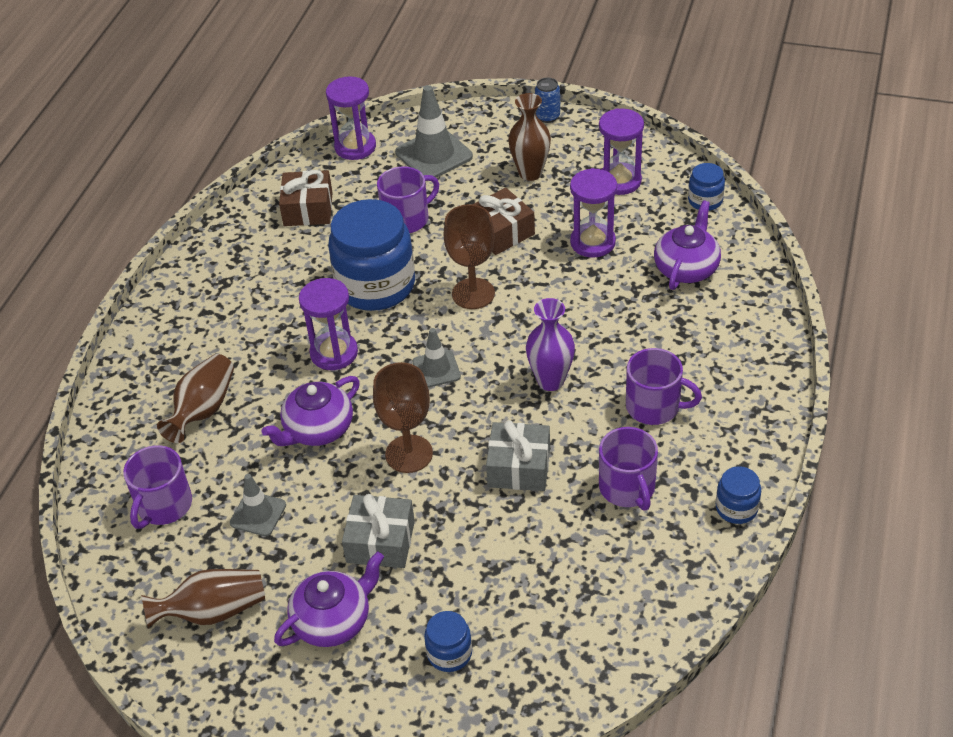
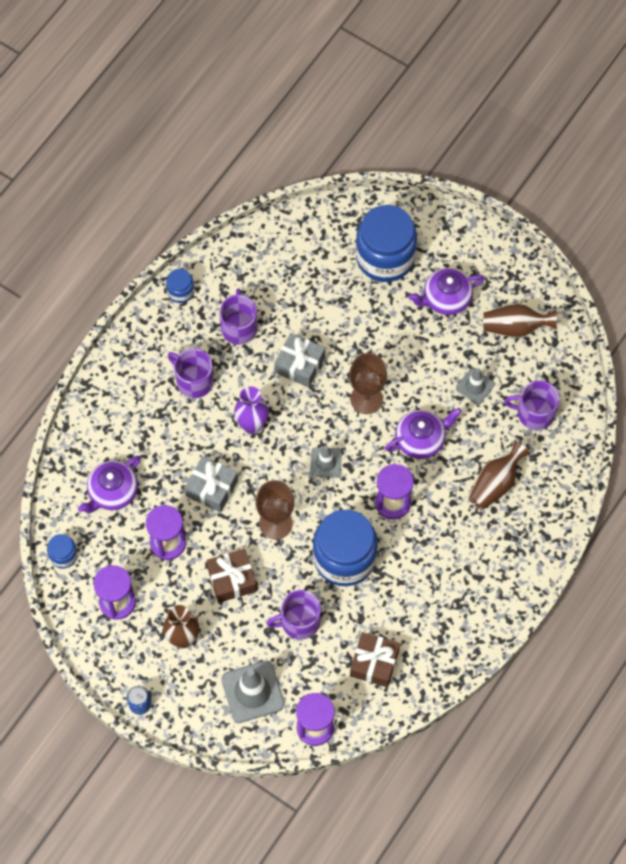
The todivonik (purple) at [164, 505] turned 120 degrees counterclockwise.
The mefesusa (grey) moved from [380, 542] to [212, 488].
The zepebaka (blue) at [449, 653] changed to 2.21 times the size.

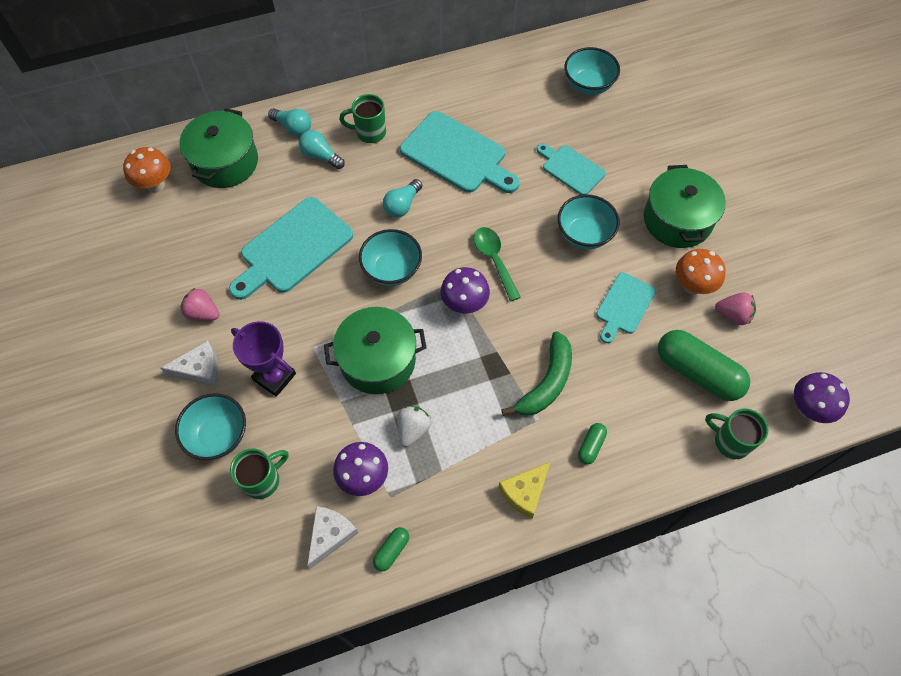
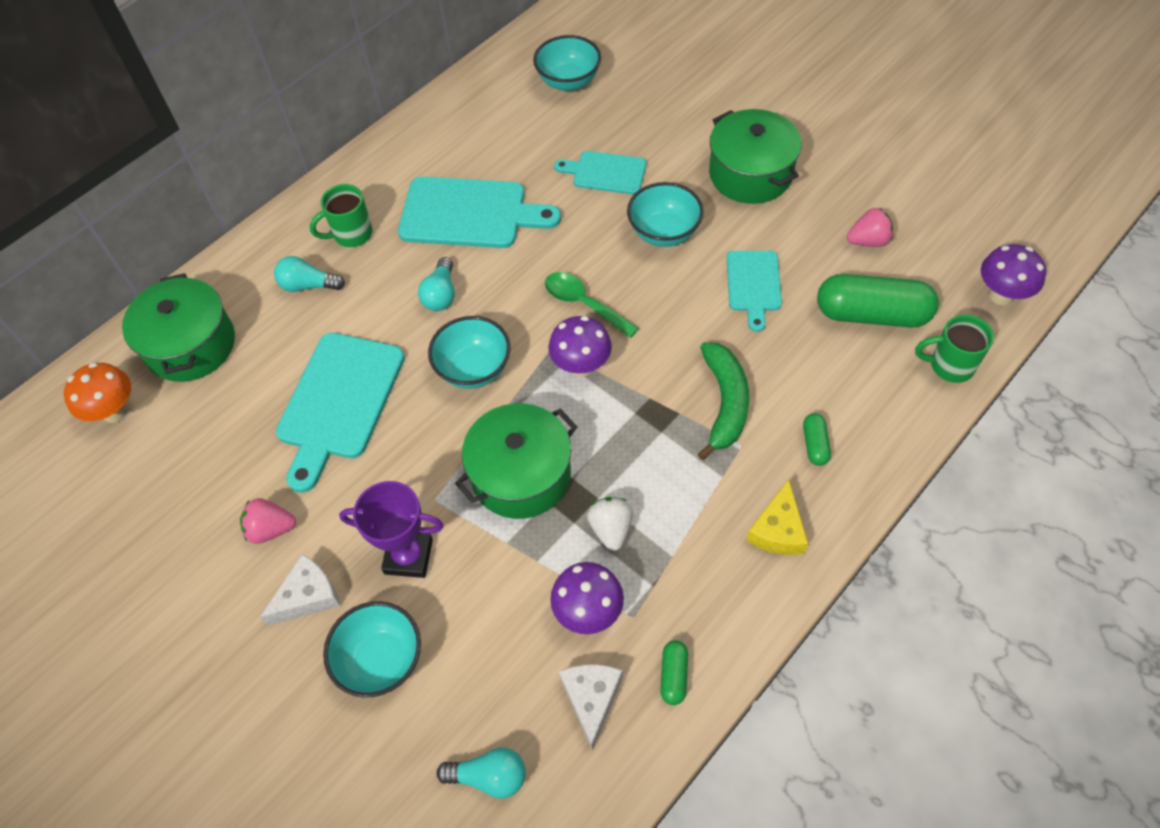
The todivonik (green) at [263, 480] disappeared.
The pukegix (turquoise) moved from [293, 128] to [489, 776].
The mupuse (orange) at [692, 286] disappeared.

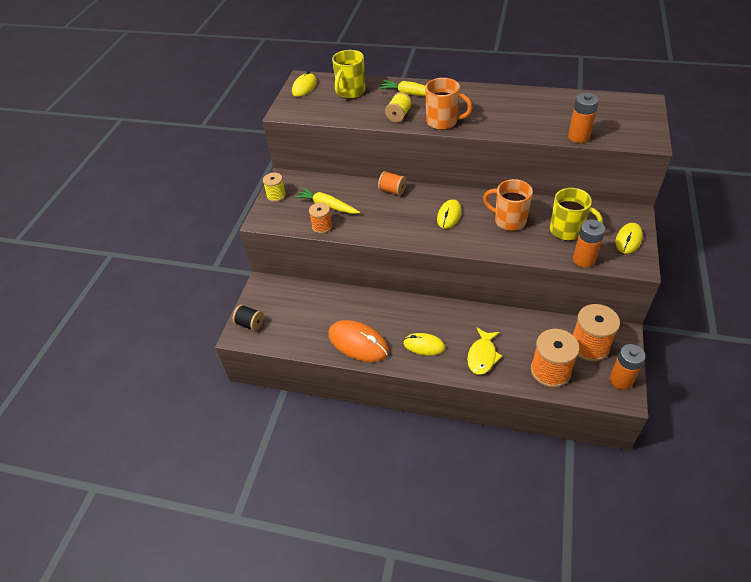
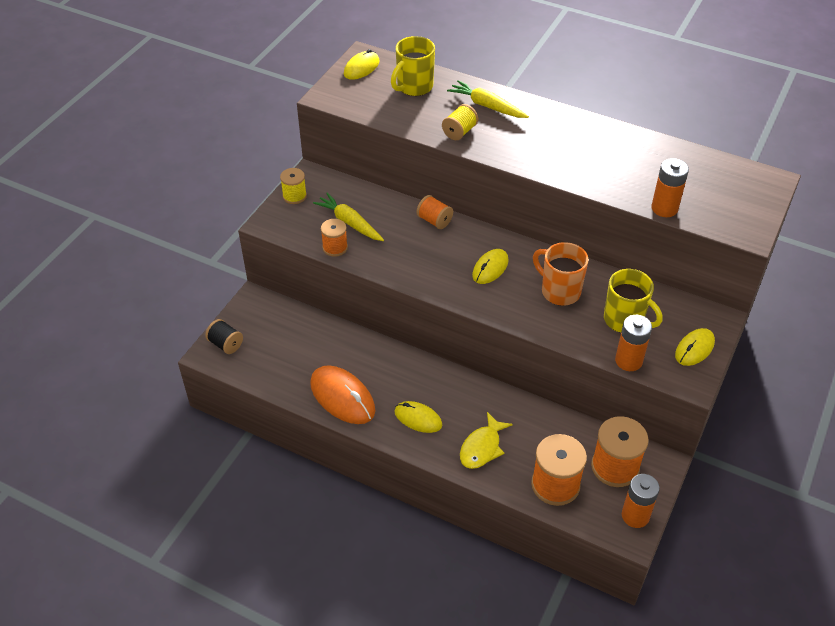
The todivonik (orange) at [443, 122] disappeared.

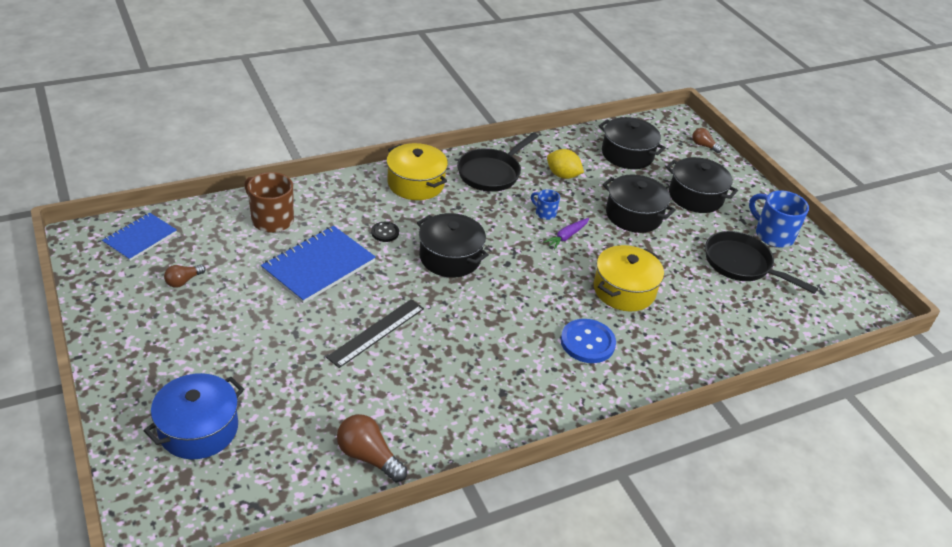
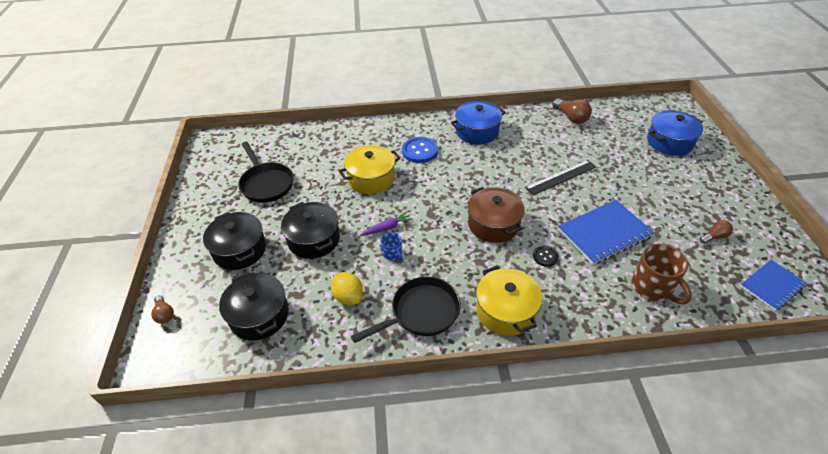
The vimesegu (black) at [450, 257] became the vimesegu (brown) at [493, 224].
The todivonik (blue) at [772, 235] disappeared.
The vimesegu (blue) at [477, 132] appeared.

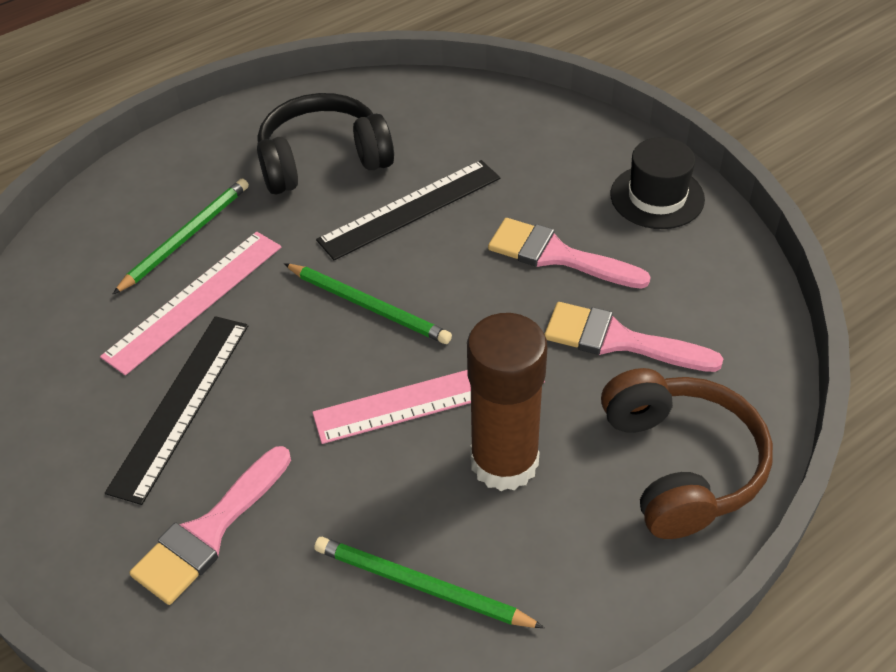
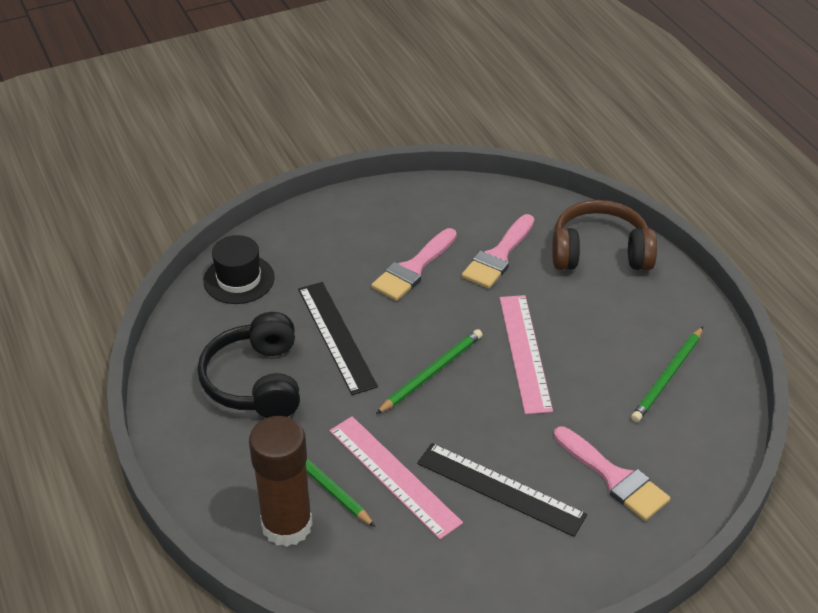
The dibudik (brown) moved from [504, 462] to [287, 525].
The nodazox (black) moved from [657, 197] to [239, 279].

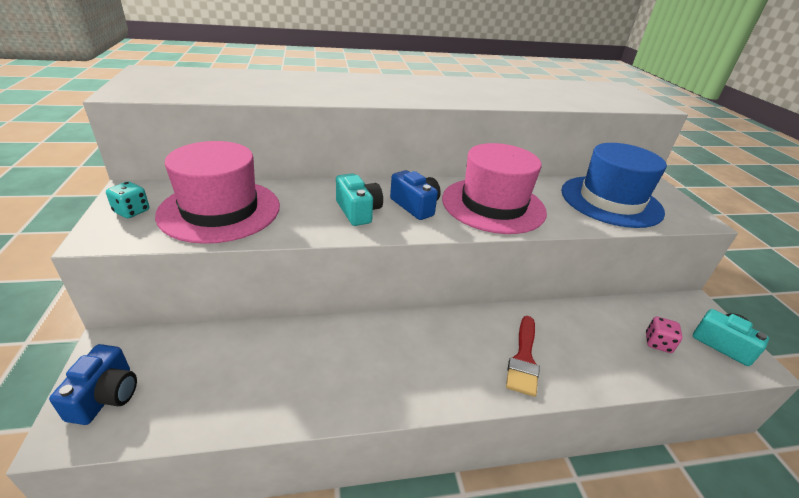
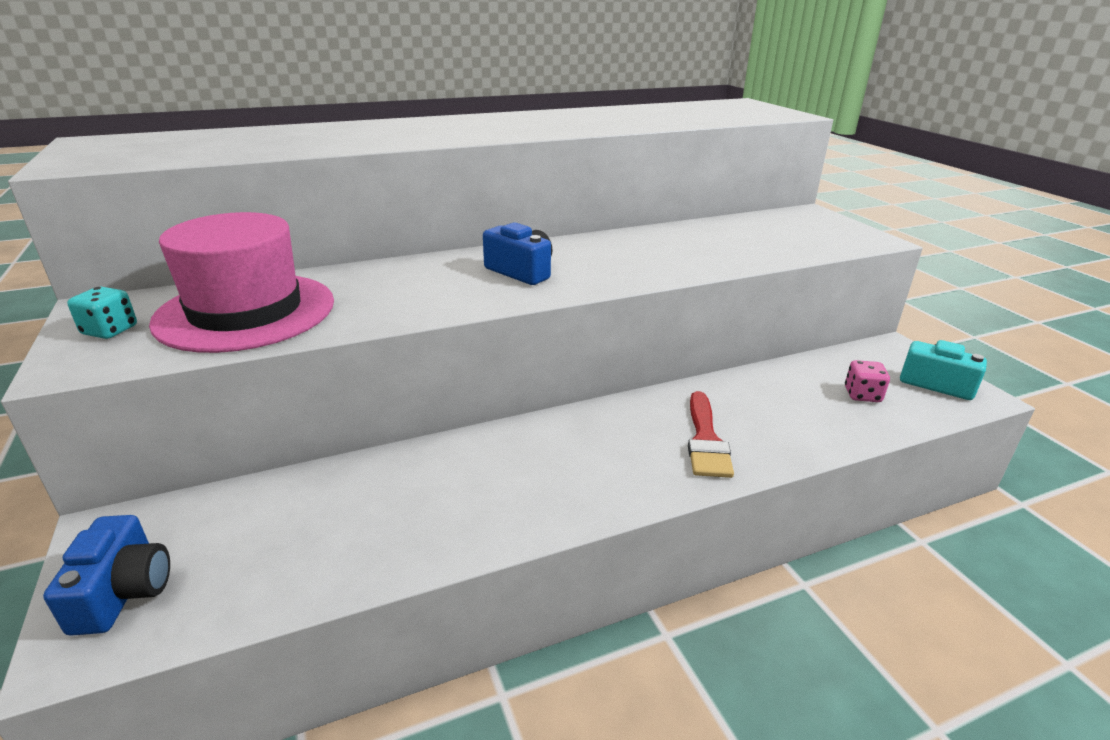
The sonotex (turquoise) at [358, 211] disappeared.
The nodazox (pink) at [493, 205] disappeared.
The nodazox (blue) at [611, 201] disappeared.

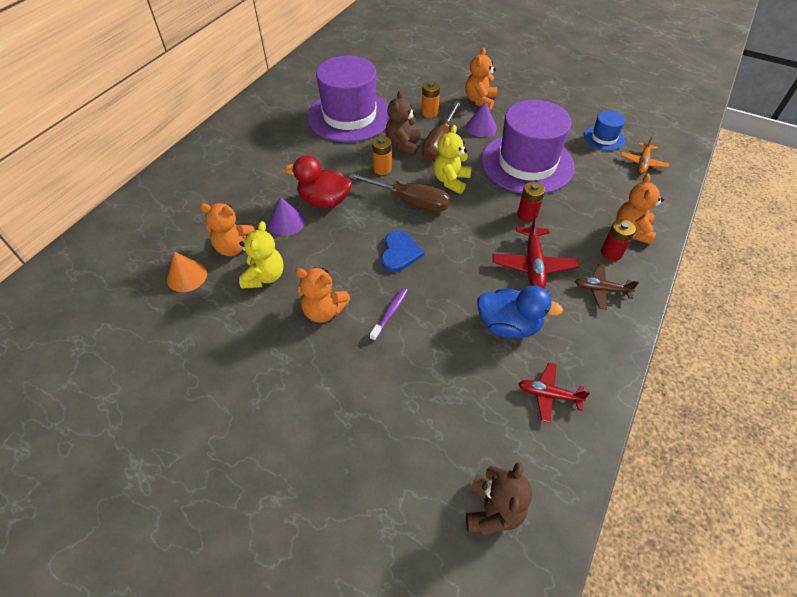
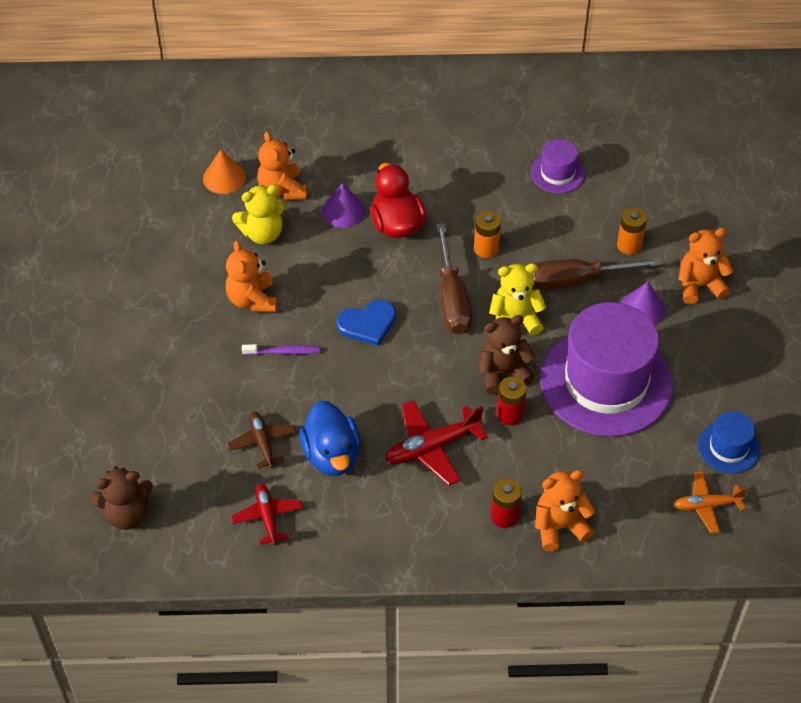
The nodazox (purple) at [349, 116] changed to 0.45 times the size.
The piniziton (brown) moved from [403, 145] to [503, 373].
The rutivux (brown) moved from [601, 289] to [262, 443].

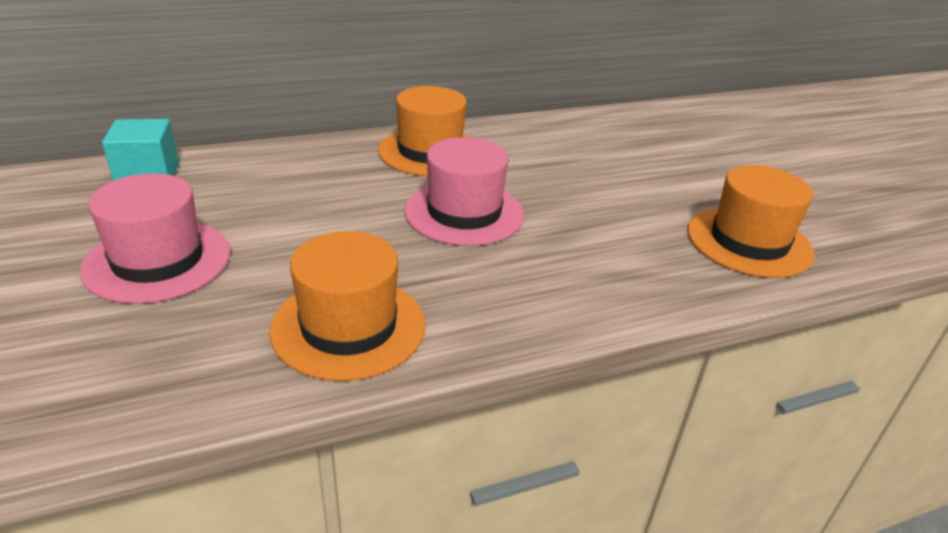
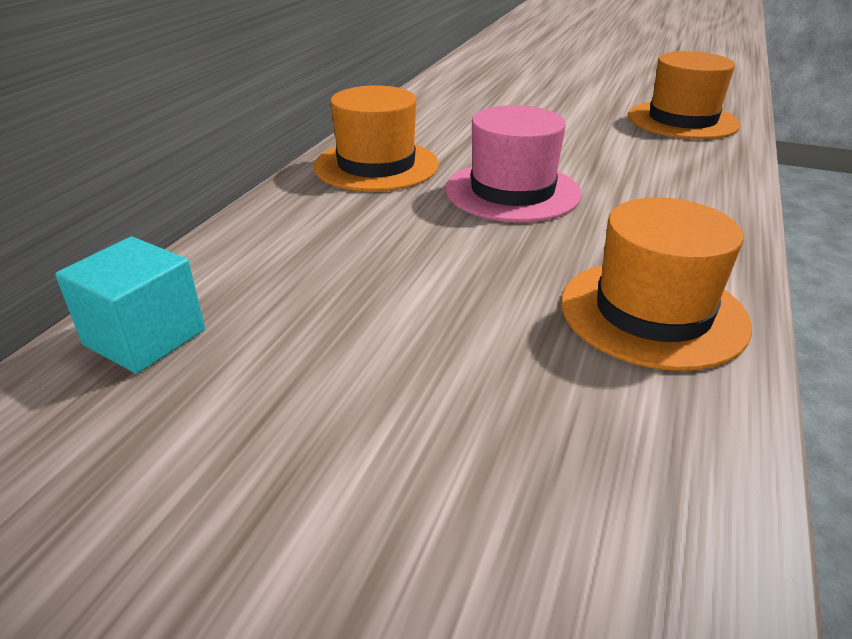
The nodazox (pink) at [158, 260] disappeared.

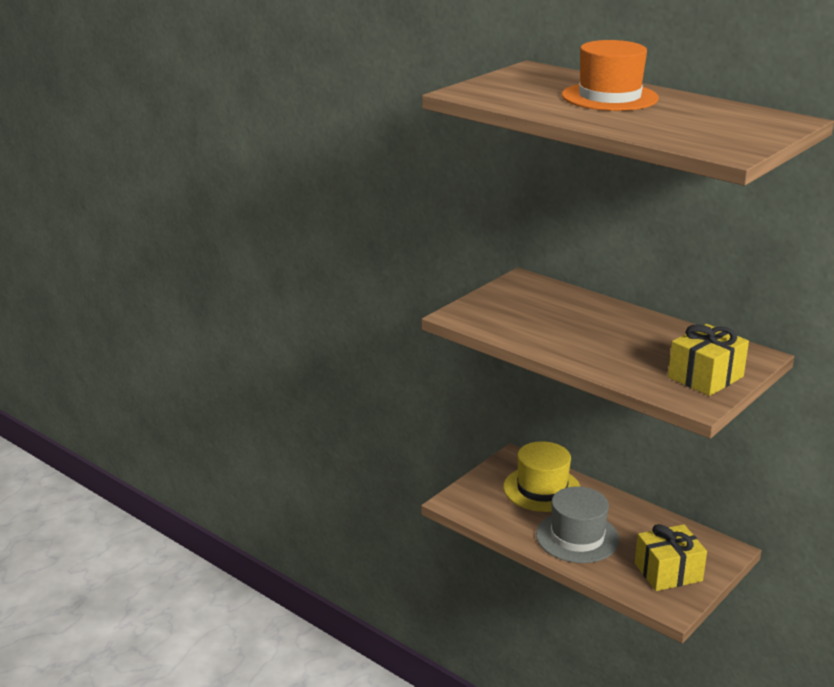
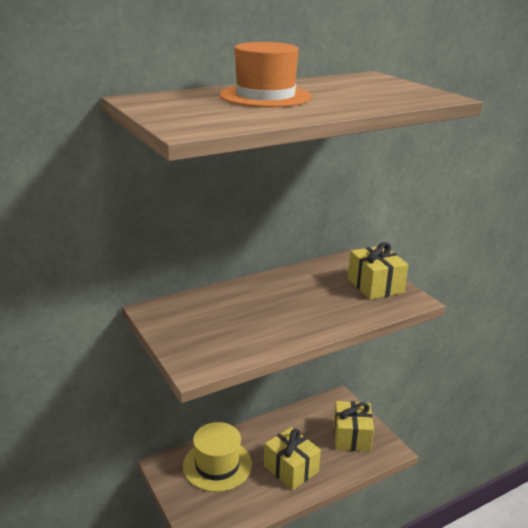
The nodazox (grey) at [577, 537] was replaced by the mefesusa (yellow) at [291, 468].

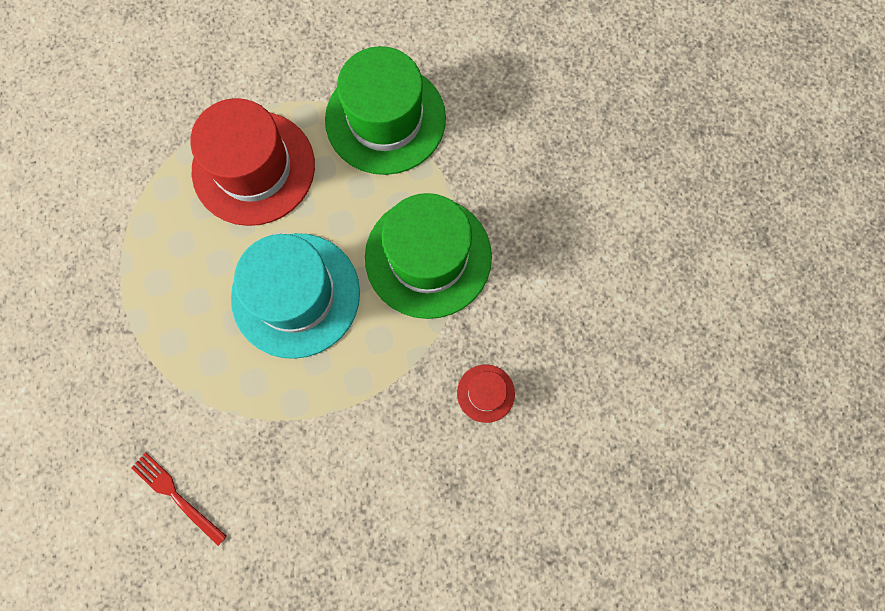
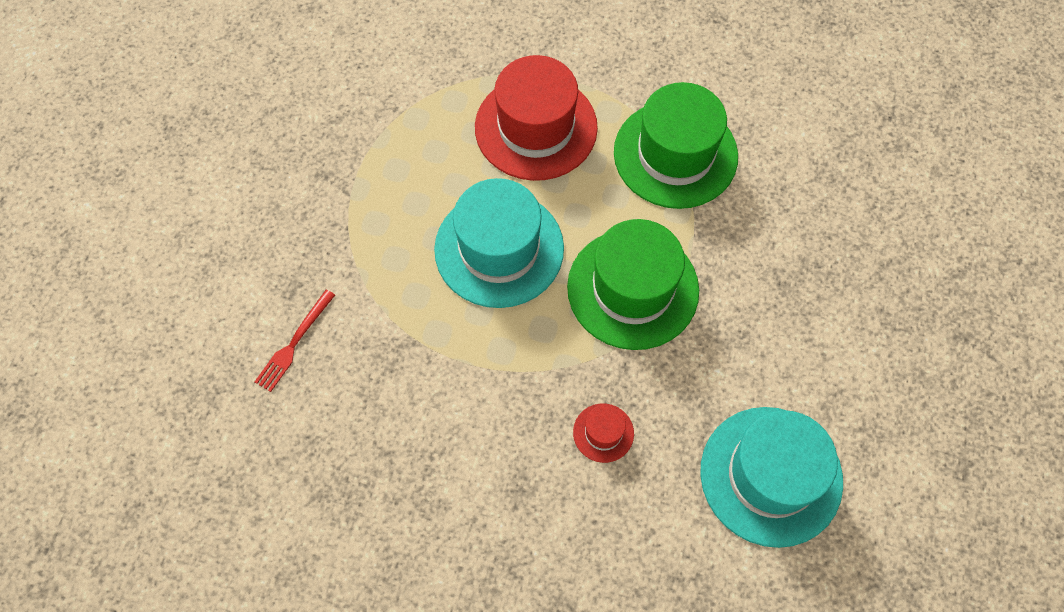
The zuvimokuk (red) at [176, 496] turned 135 degrees counterclockwise.
The nodazox (turquoise) at [771, 475] appeared.

